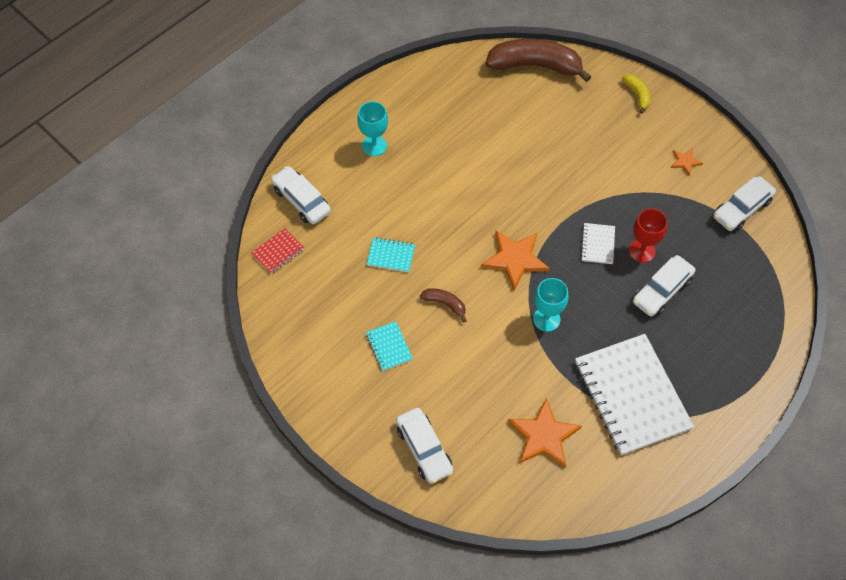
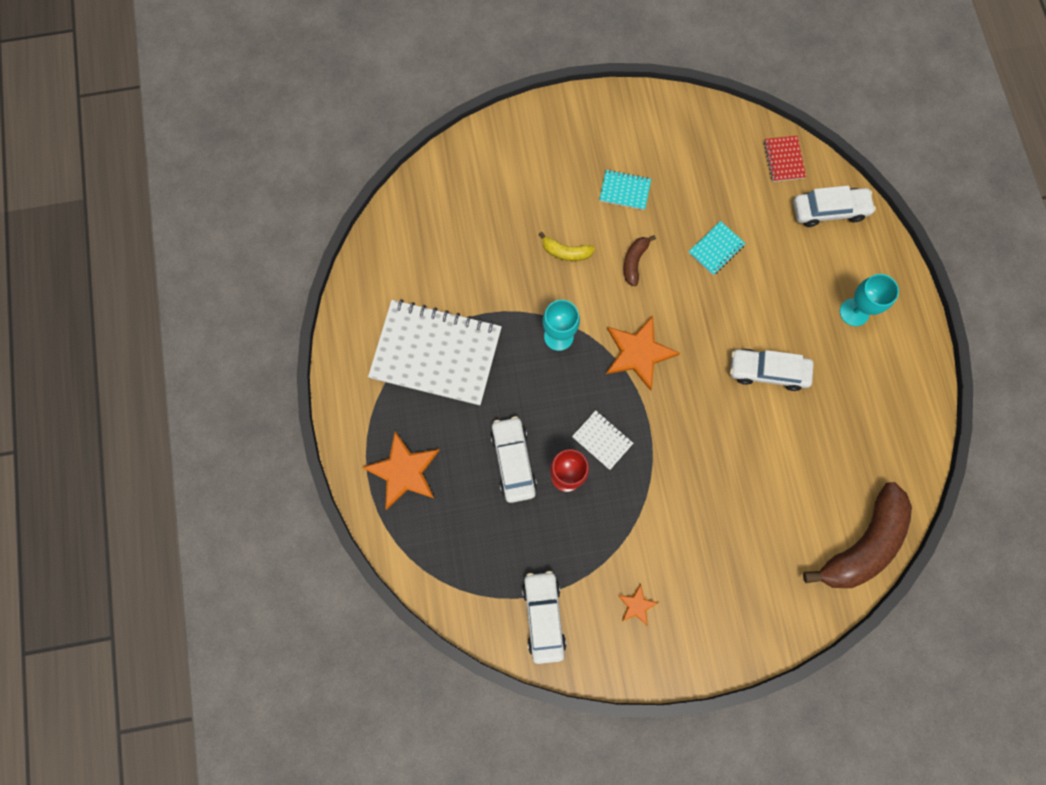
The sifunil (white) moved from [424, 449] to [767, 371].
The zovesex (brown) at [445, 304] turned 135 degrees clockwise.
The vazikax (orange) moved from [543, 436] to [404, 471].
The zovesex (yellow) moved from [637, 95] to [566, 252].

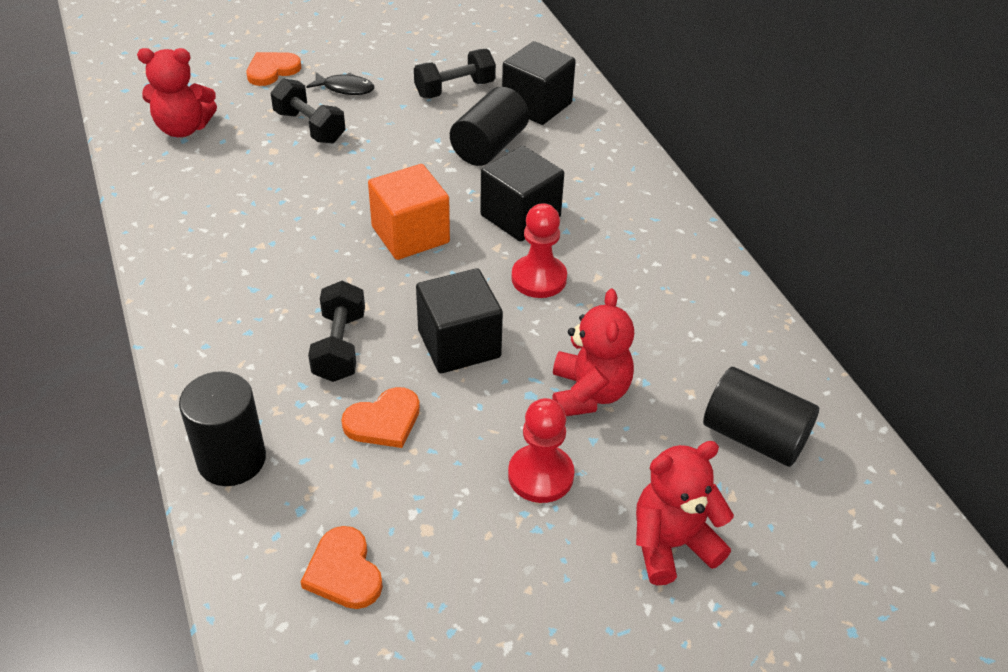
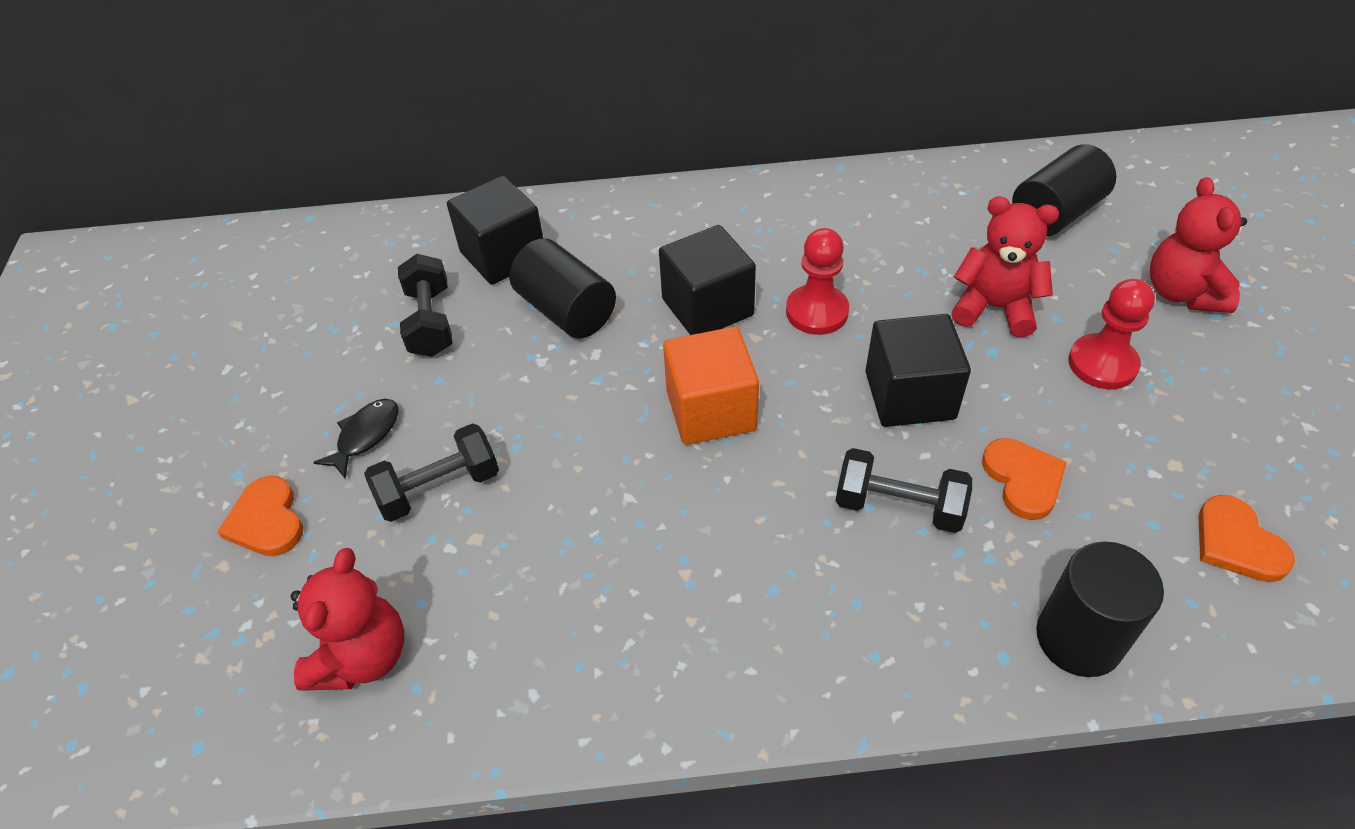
The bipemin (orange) at [344, 572] turned 75 degrees clockwise.

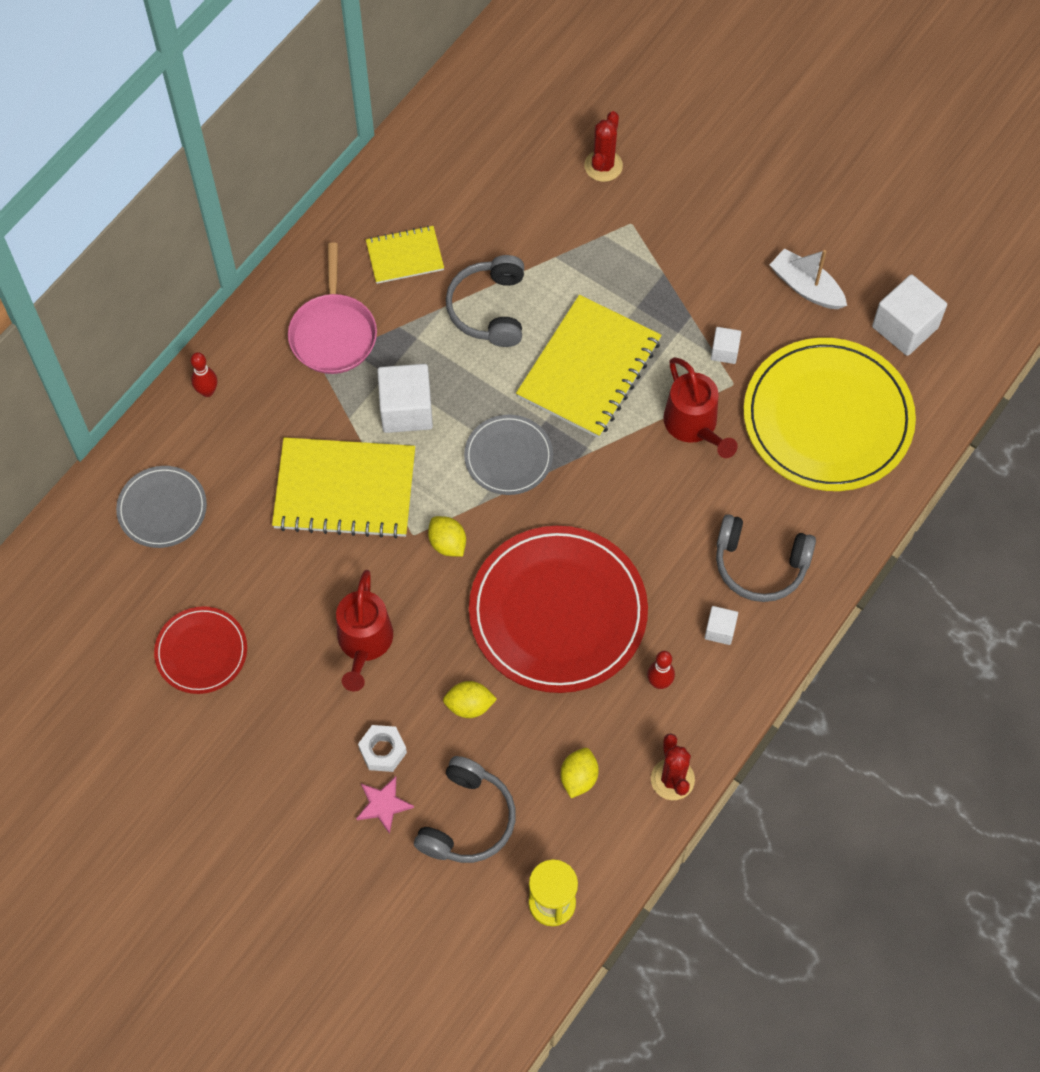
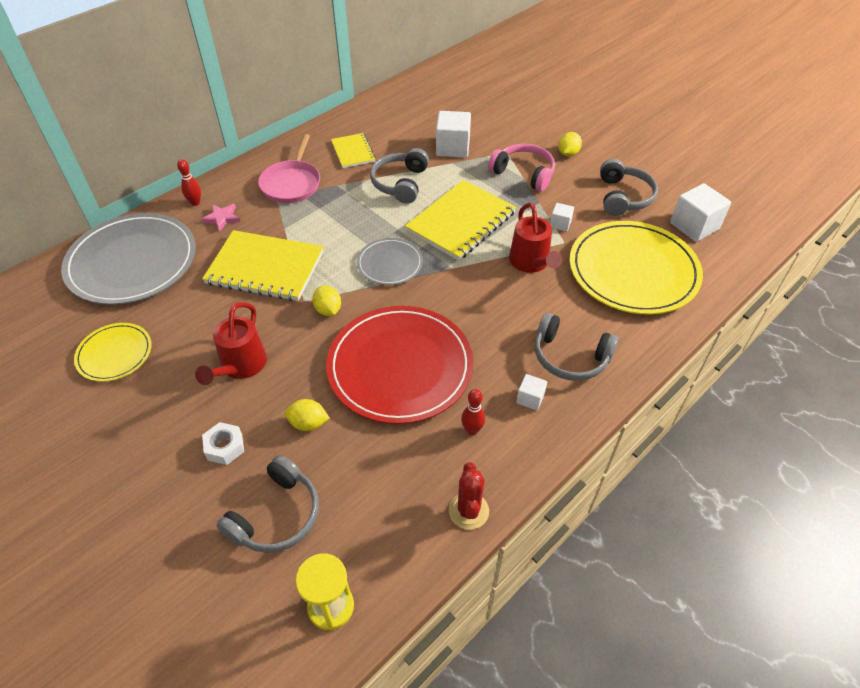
The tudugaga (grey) at [162, 508] changed to 1.94 times the size.
The tudugaga (red) at [201, 651] became the tudugaga (yellow) at [114, 354].
The vazikax (pink) moved from [383, 805] to [222, 218].
The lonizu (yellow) at [405, 256] turned 75 degrees clockwise.
The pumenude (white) moved from [406, 410] to [452, 148].
The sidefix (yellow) moved from [578, 777] to [568, 153].
The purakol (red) at [603, 166] disappeared.
The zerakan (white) at [806, 287] was replaced by the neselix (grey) at [623, 197].
The neselix (pink) at [523, 173] appeared.

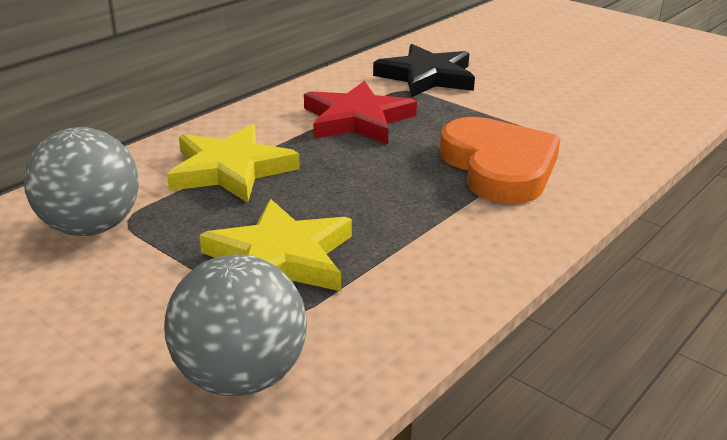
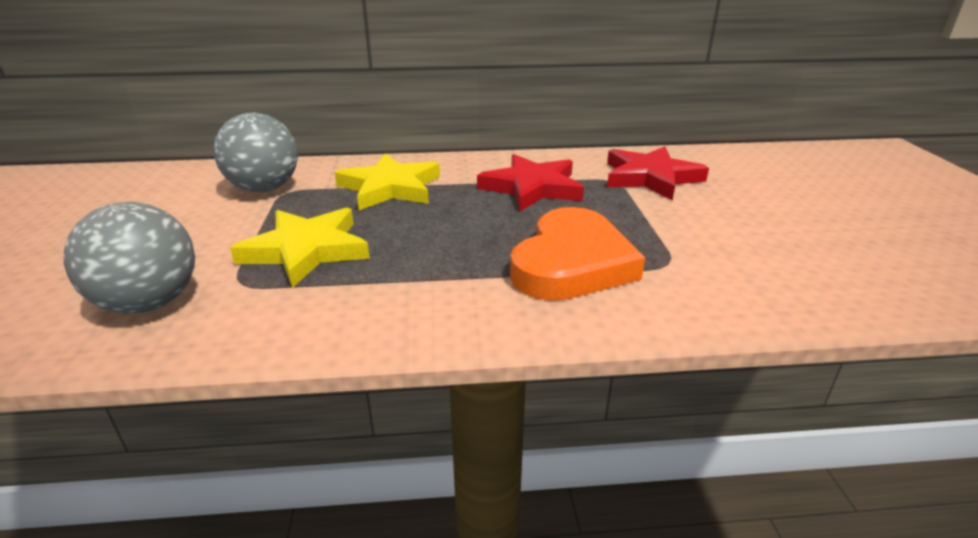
The vazikax (black) at [427, 77] became the vazikax (red) at [650, 177].

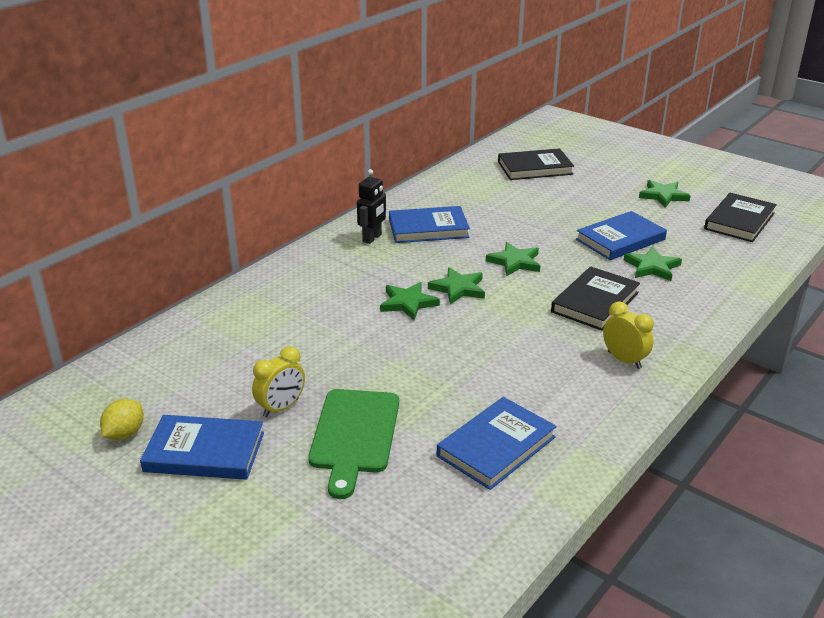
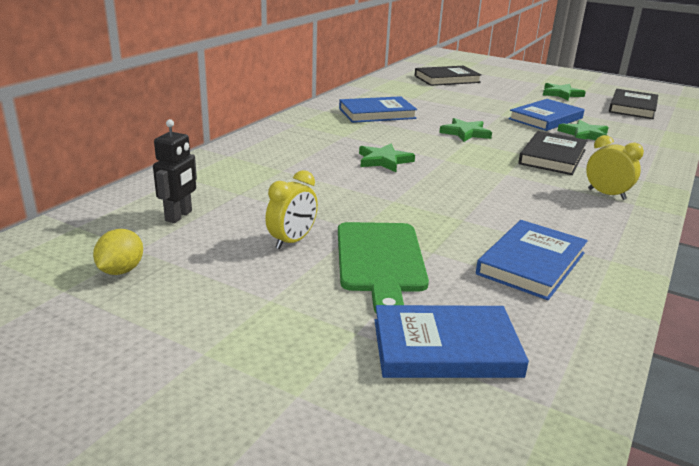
The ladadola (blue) moved from [204, 452] to [445, 348].
The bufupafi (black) moved from [372, 238] to [179, 216].
The vazikax (green) at [458, 288] disappeared.

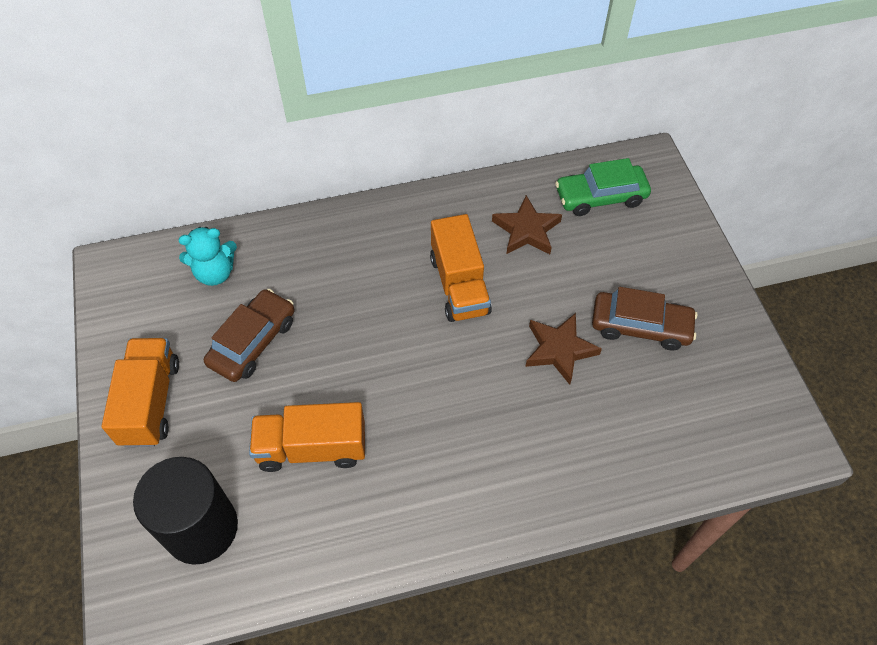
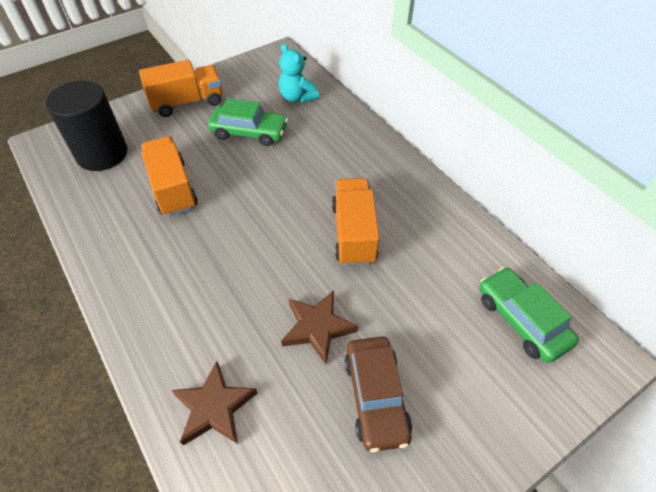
The sifunil (brown) at [253, 342] became the sifunil (green) at [249, 132].
The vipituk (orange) at [459, 285] turned 120 degrees clockwise.
The vazikax (brown) moved from [526, 230] to [214, 407].

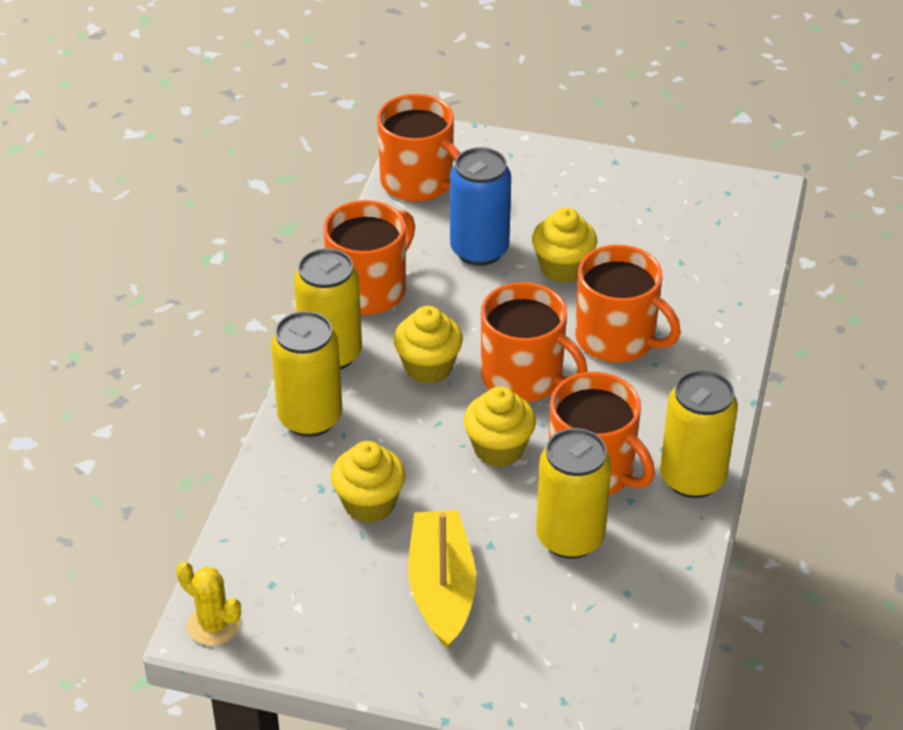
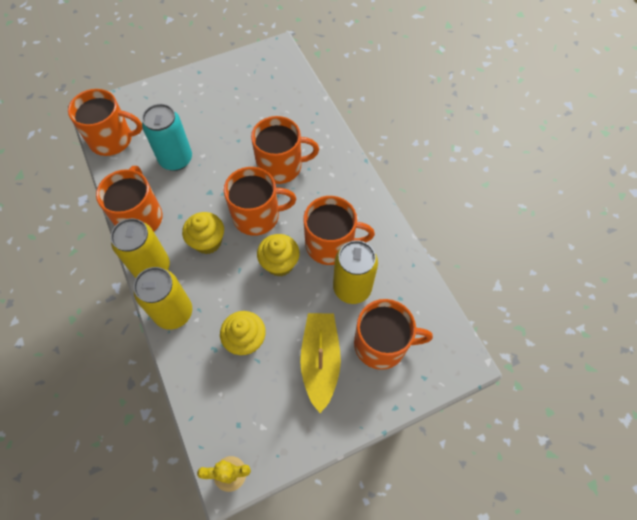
The zerakan (yellow) at [441, 588] turned 45 degrees clockwise.
The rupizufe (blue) at [479, 250] became the rupizufe (turquoise) at [176, 159].
The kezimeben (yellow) at [562, 268] disappeared.
The rupizufe (yellow) at [692, 478] disappeared.
The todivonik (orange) at [382, 344] appeared.

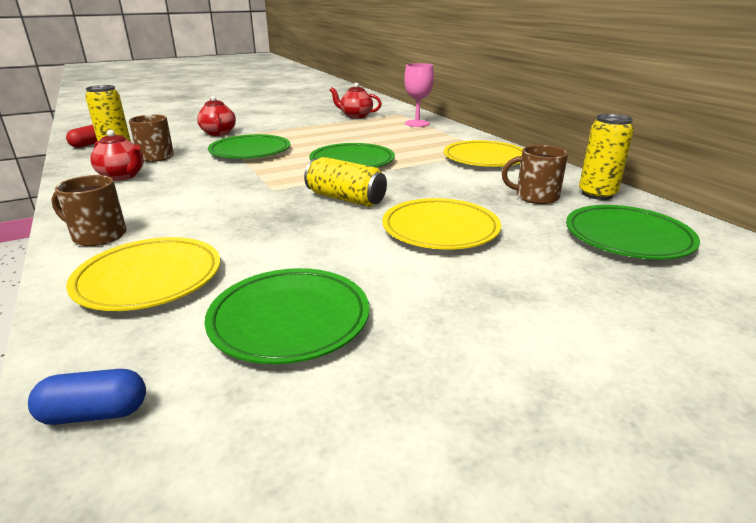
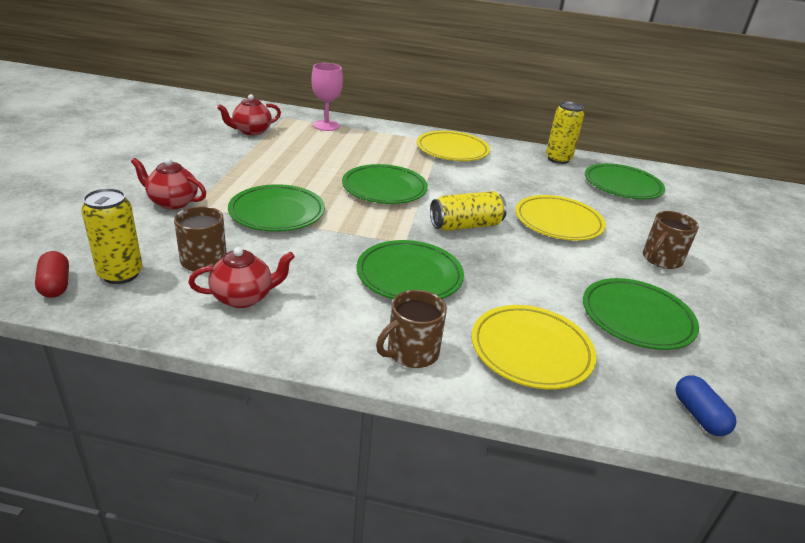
The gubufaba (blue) at [95, 413] turned 45 degrees counterclockwise.
The todivonik (brown) moved from [535, 197] to [661, 259].
The tudugaga (green) at [409, 275] appeared.

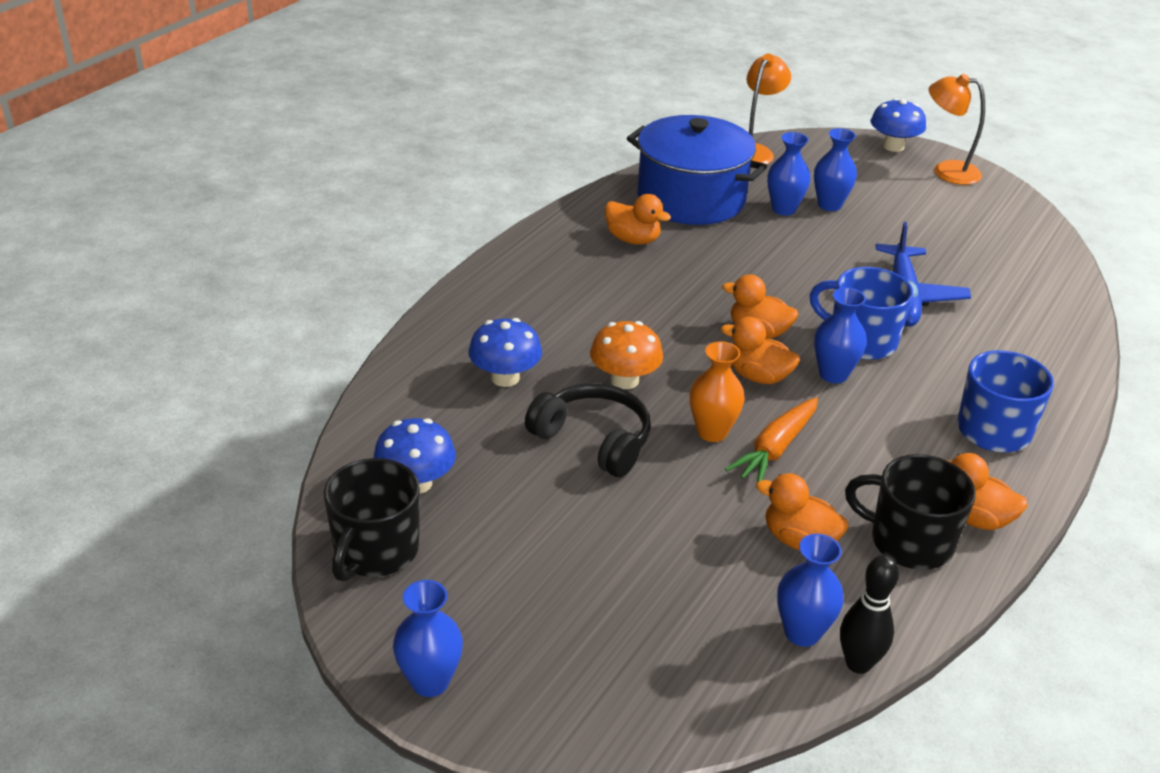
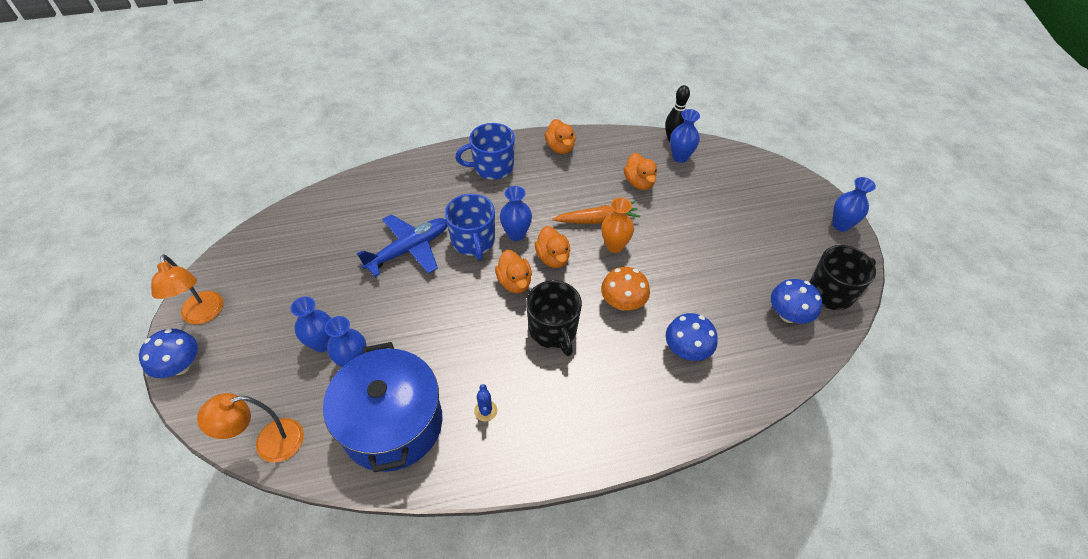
The neselix (black) at [594, 440] disappeared.
The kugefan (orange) at [633, 239] was replaced by the purakol (blue) at [485, 411].
The todivonik (black) moved from [909, 542] to [553, 330].

